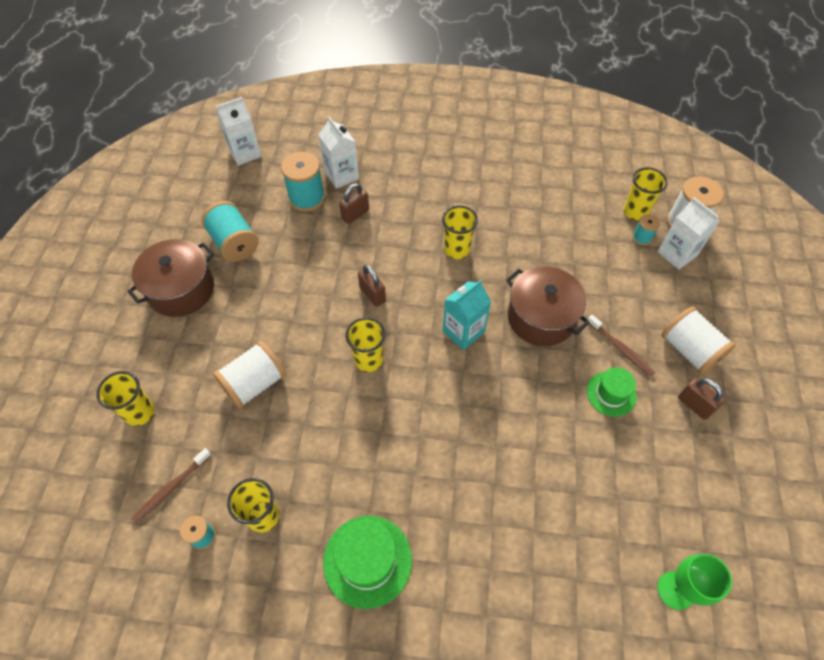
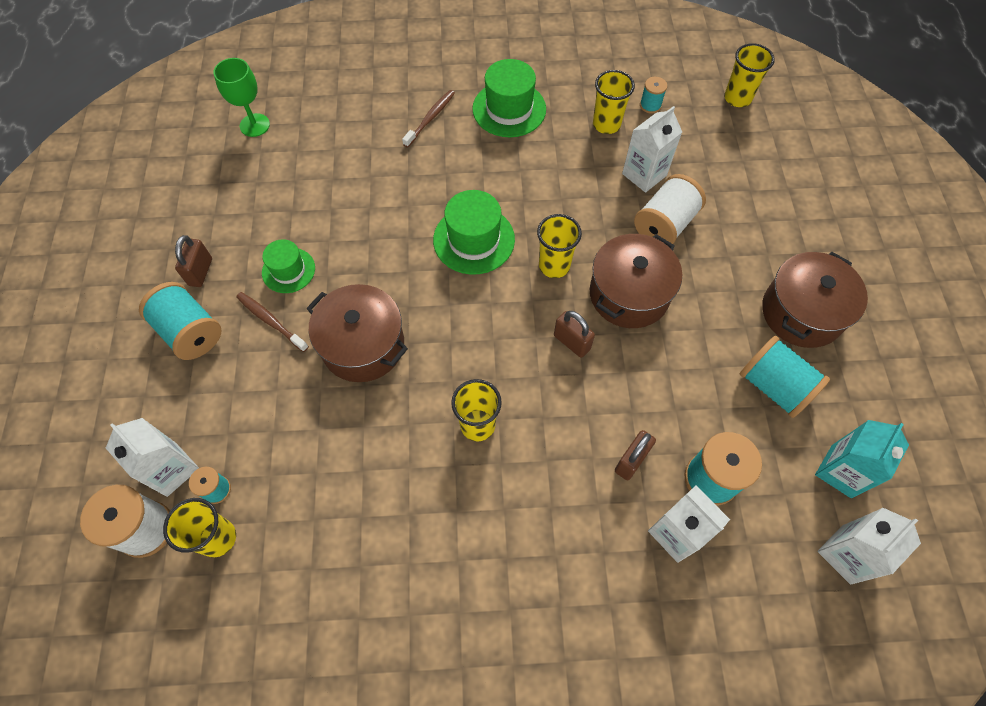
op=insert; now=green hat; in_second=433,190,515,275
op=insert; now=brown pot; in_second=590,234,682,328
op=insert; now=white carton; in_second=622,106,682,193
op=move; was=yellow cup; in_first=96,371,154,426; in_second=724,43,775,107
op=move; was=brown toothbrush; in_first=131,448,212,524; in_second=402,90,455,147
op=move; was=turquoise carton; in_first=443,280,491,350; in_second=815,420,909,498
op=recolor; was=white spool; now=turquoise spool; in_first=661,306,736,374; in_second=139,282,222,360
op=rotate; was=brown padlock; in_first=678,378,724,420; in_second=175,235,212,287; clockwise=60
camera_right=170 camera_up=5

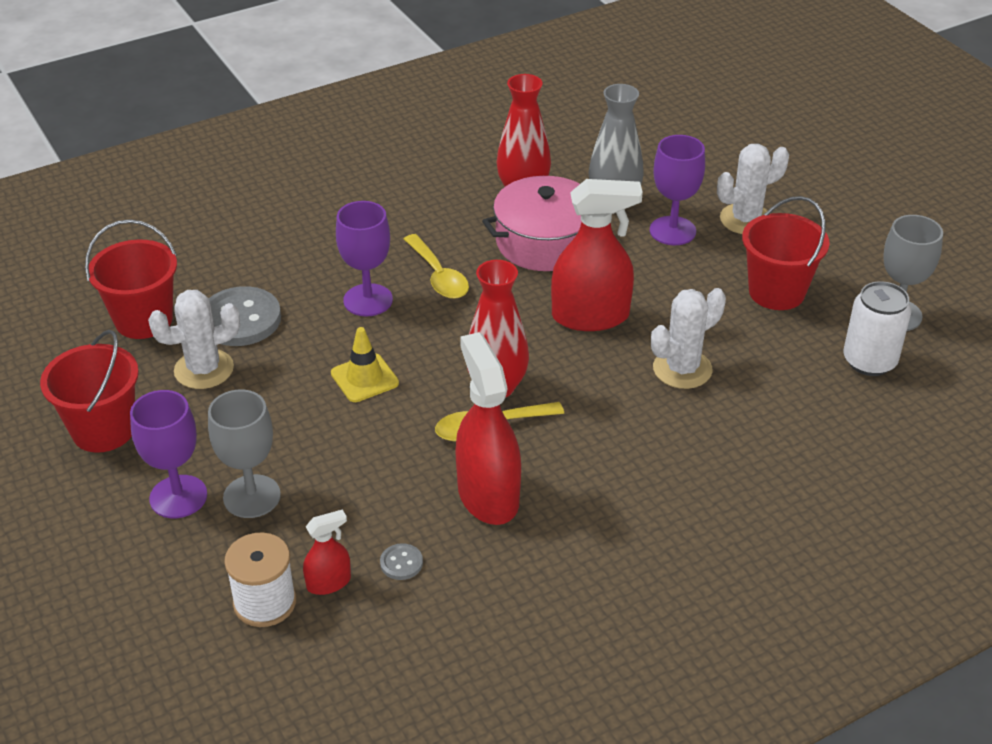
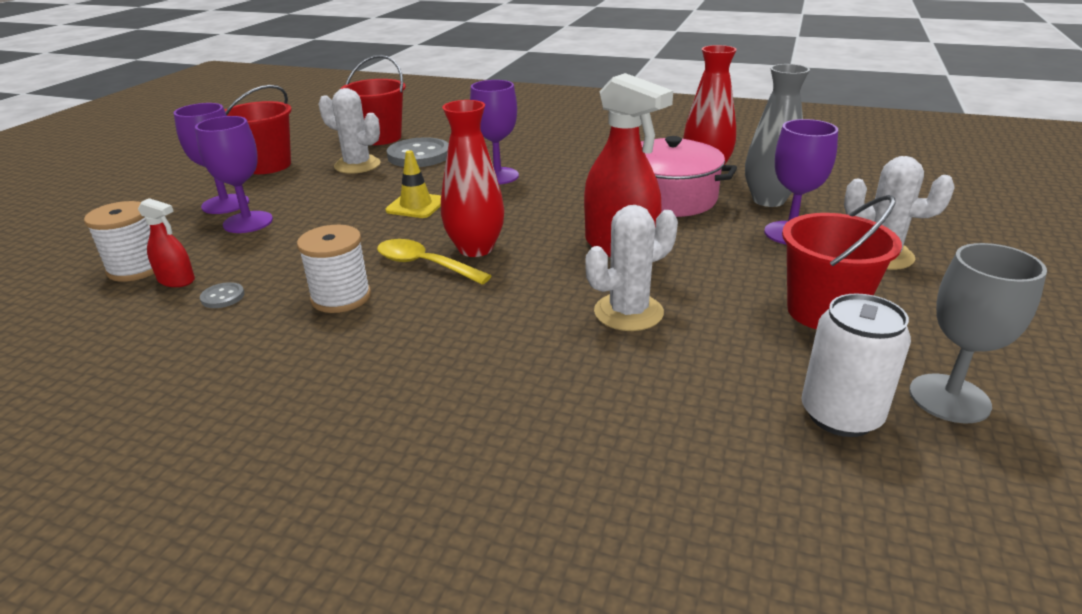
op=delete; was=yellow spoon; in_first=404,234,469,299
op=replace; was=red spray bottle; now=white spool; in_first=455,332,521,525; in_second=297,225,371,313
op=recolor; was=grey goblet; now=purple goblet; in_first=208,390,281,518; in_second=195,116,273,233
op=rotate; was=white cactus; in_first=651,288,726,389; in_second=586,205,678,331; clockwise=-45
camera_right=50 camera_up=-10

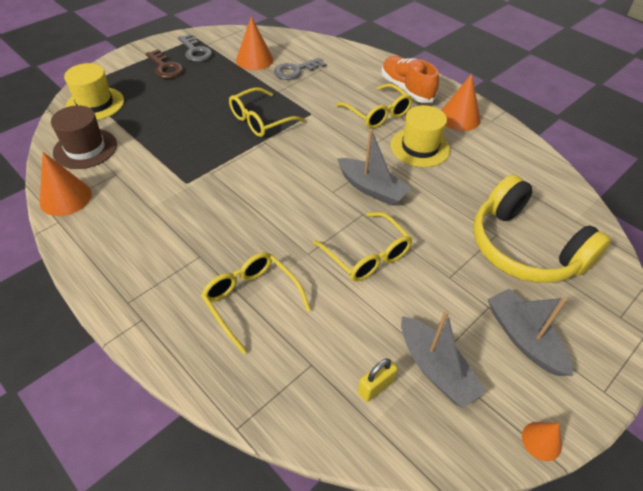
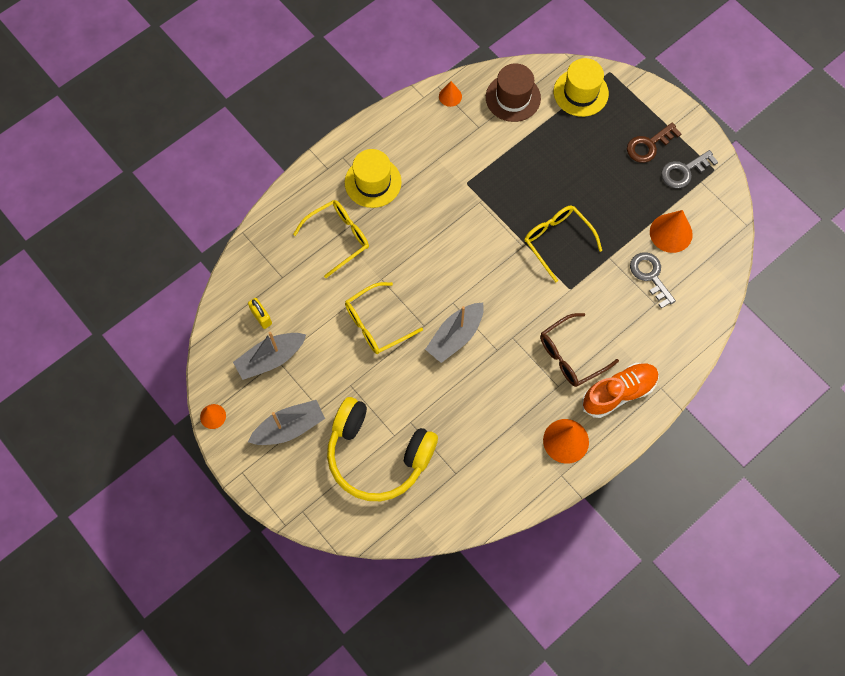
op=move; was=yellow hat; in_first=390,105,450,167; in_second=345,149,402,208
op=recolor; was=yellow glasses; now=brown glasses; in_first=335,83,413,129; in_second=540,313,619,387
op=rotate; was=yellow headphones; in_first=473,174,611,283; in_second=327,397,438,501; clockwise=-120
op=resize; was=orange cone; in_first=40,152,92,216; in_second=439,81,462,107; ratio=0.57
camera_right=95 camera_up=20

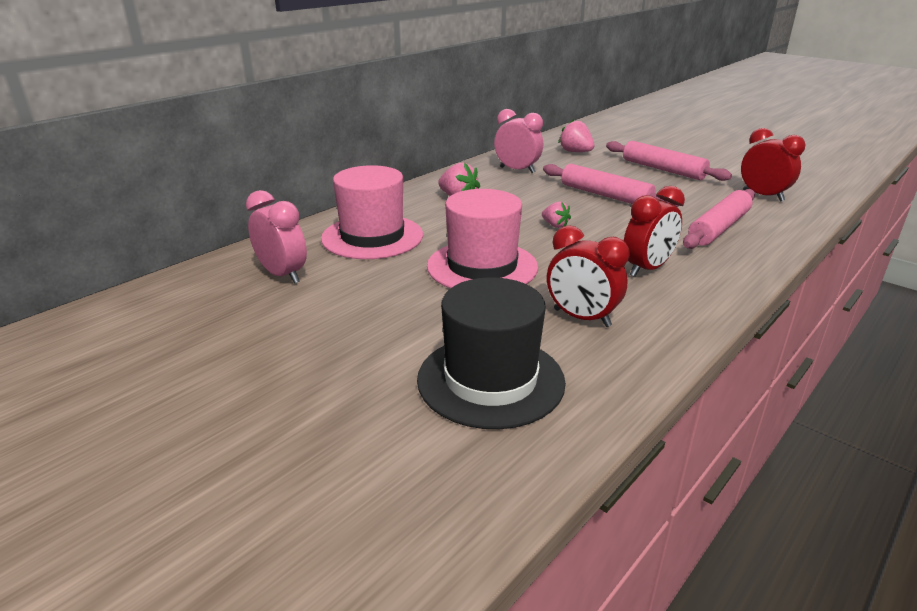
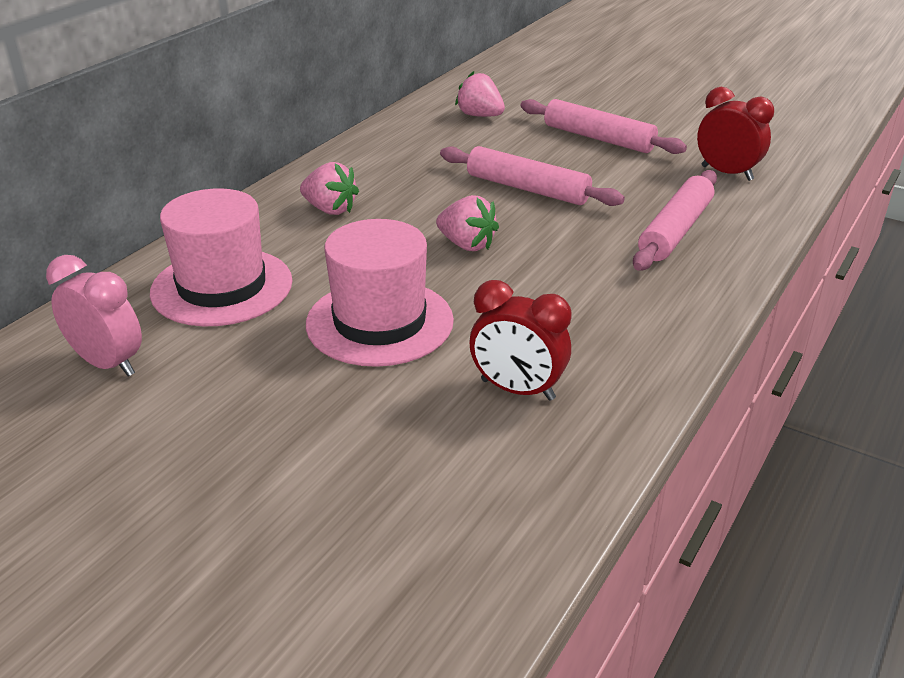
op=delete; was=black hat; in_first=417,277,566,429
op=delete; was=pink clock; in_first=494,109,543,173
op=delete; was=red clock; in_first=624,186,685,277
op=resize; was=pink strawberry; in_first=542,202,571,228; in_second=436,195,499,251; ratio=1.59
camera_right=-10 camera_up=5

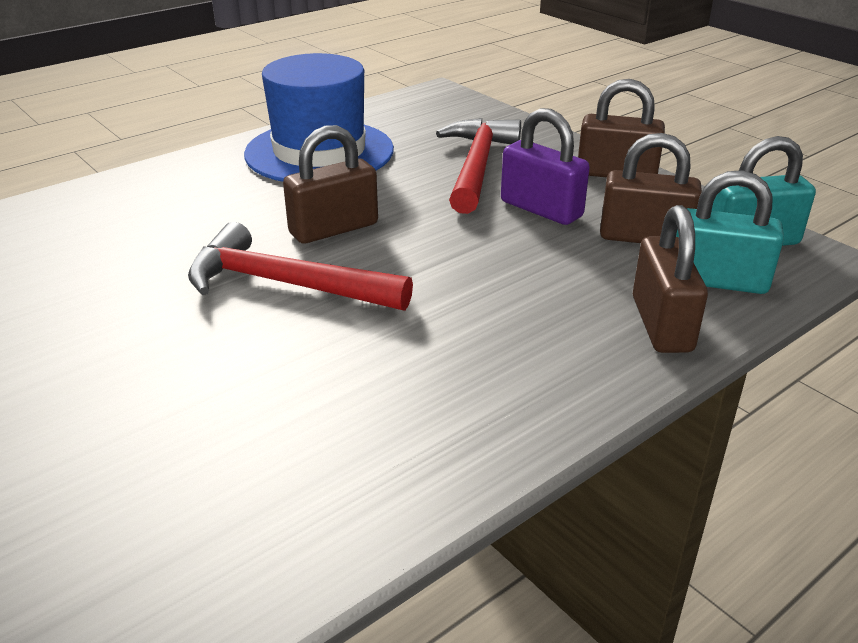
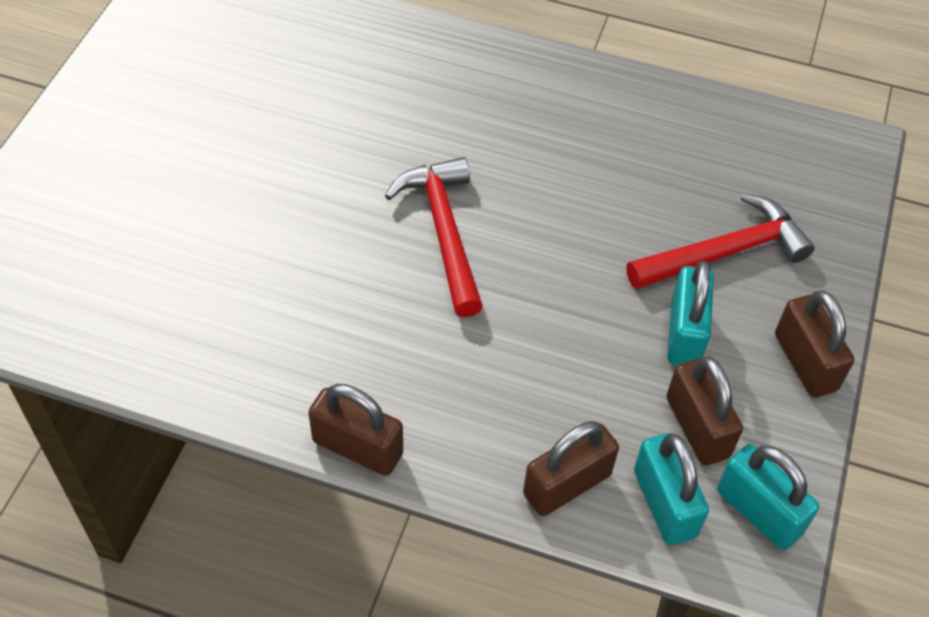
op=delete; was=blue hat; in_first=244,53,394,182
op=move; was=brown padlock; in_first=283,125,378,244; in_second=308,384,403,476
op=recolor; was=purple padlock; now=turquoise padlock; in_first=501,108,590,225; in_second=667,260,714,365
camera_right=55 camera_up=20

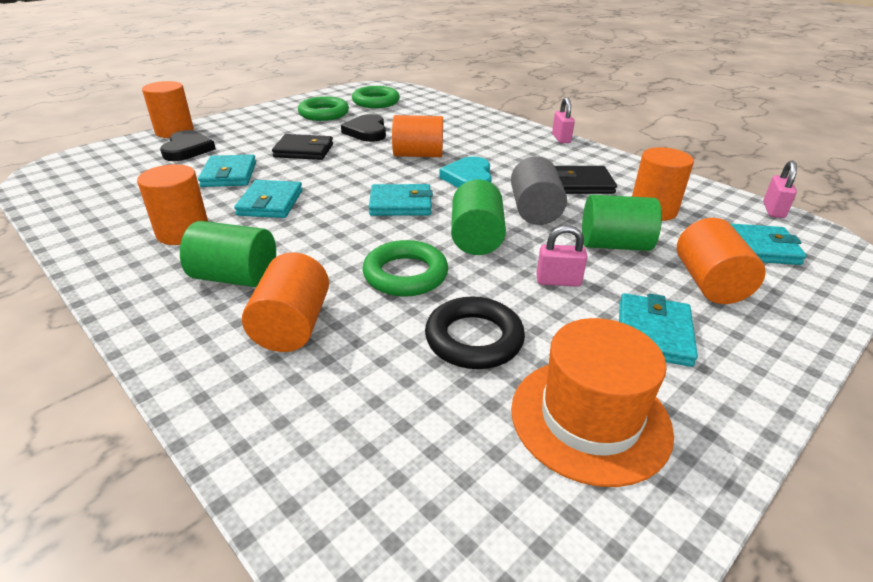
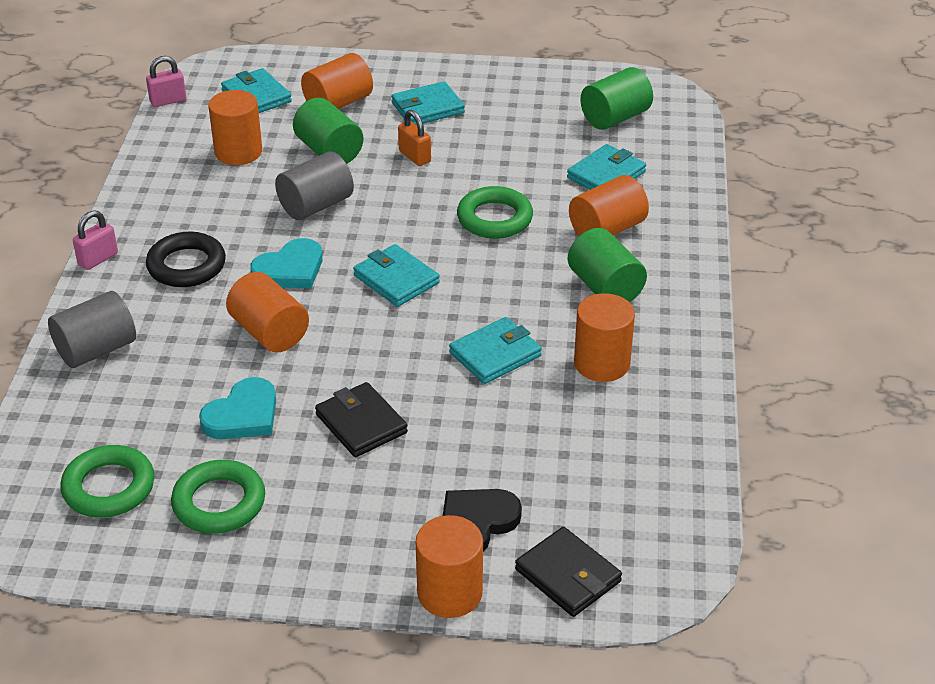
op=delete; was=orange hat; in_first=511,318,674,487
op=insert; now=grey cylinder; in_second=48,291,136,368
op=move; was=turquoise wallet; in_first=198,154,256,187; in_second=567,144,646,190
op=move; was=black ring; in_first=425,297,525,369; in_second=146,232,226,287
op=move; was=green cylinder; in_first=451,180,506,255; in_second=580,67,653,130
op=move; was=black wallet; in_first=555,166,617,194; in_second=515,527,622,617
op=recolor; was=black heart; now=turquoise heart; in_first=341,114,386,142; in_second=199,377,276,439
op=recolor; was=pink padlock; now=orange padlock; in_first=536,225,588,287; in_second=398,110,431,166
camera_right=-130 camera_up=5

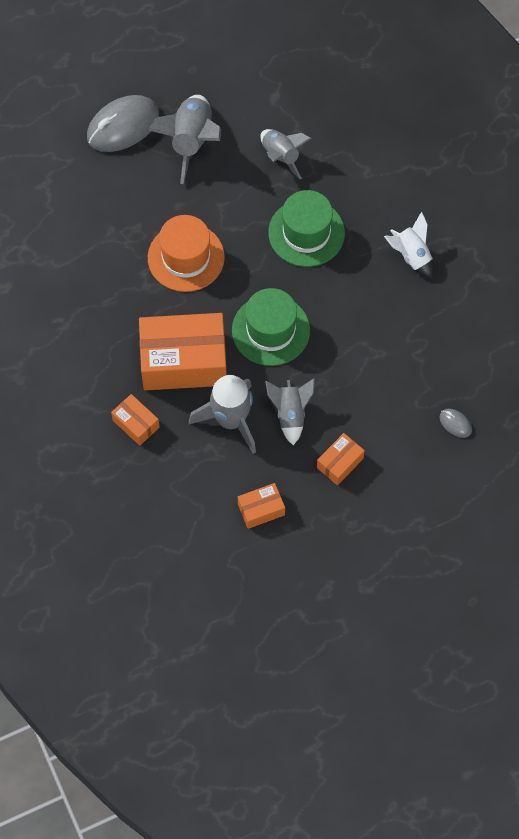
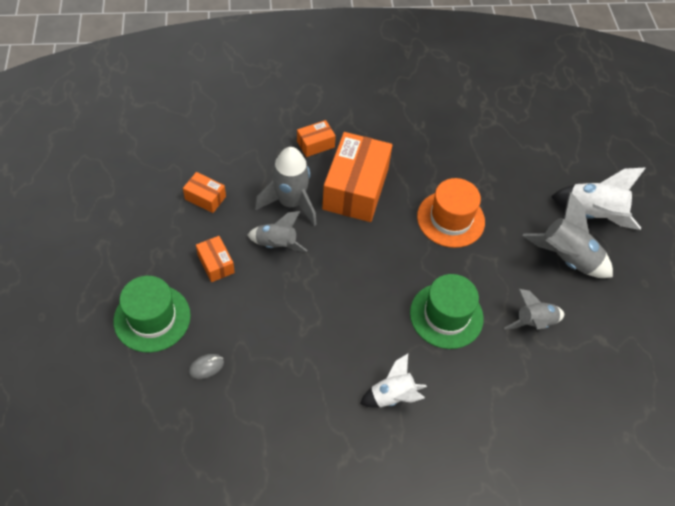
op=move; was=green hat; in_first=232,288,310,366; in_second=113,276,191,353
op=replace; was=grey mouse; now=white rocket; in_first=87,95,159,152; in_second=551,167,646,230
op=rotate; was=orange box; in_first=238,483,285,529; in_second=183,172,226,213; clockwise=-60
camera_right=105 camera_up=-10

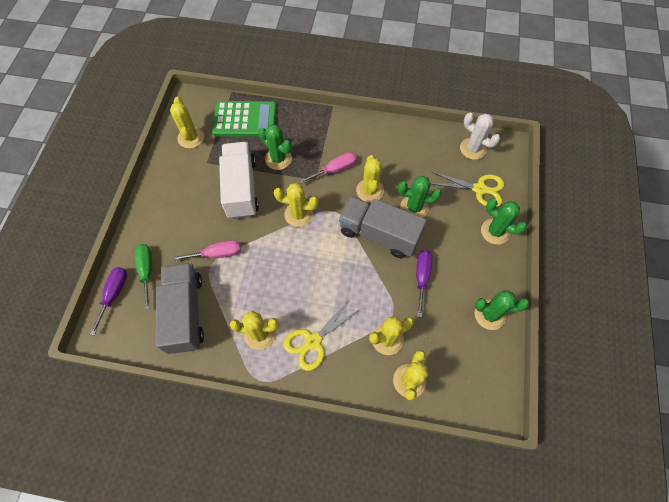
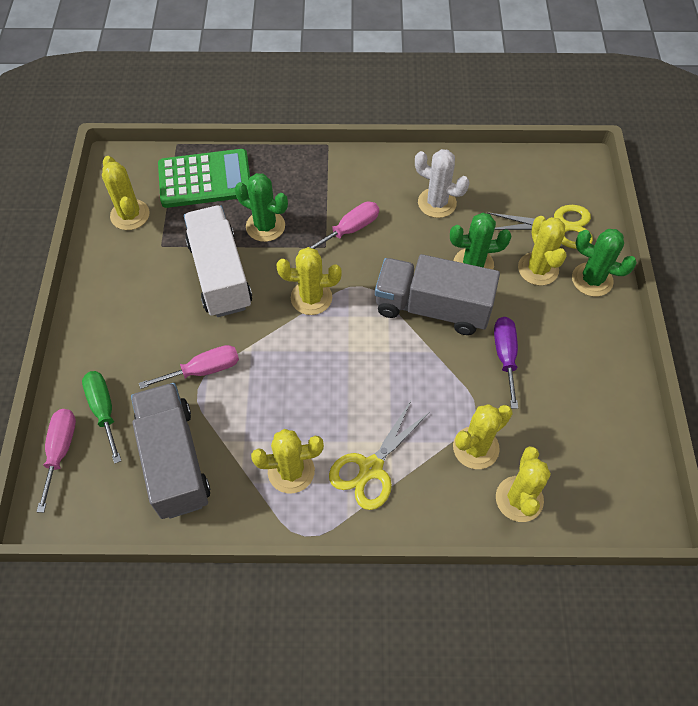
op=delete; was=green cactus; in_first=475,290,529,330
op=move; was=yellow cactus; in_first=356,155,384,203; in_second=518,216,566,286
op=move; was=white cactus; in_first=460,113,500,160; in_second=415,149,470,218
op=recolor; was=purple screwdriver; now=pink screwdriver; in_first=90,267,127,335; in_second=37,409,76,513
camera_right=-10 camera_up=-5

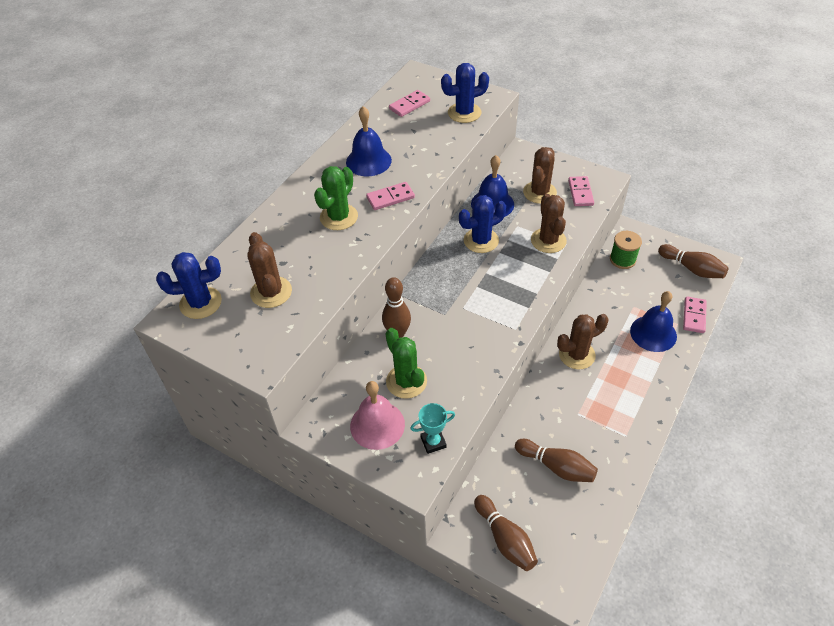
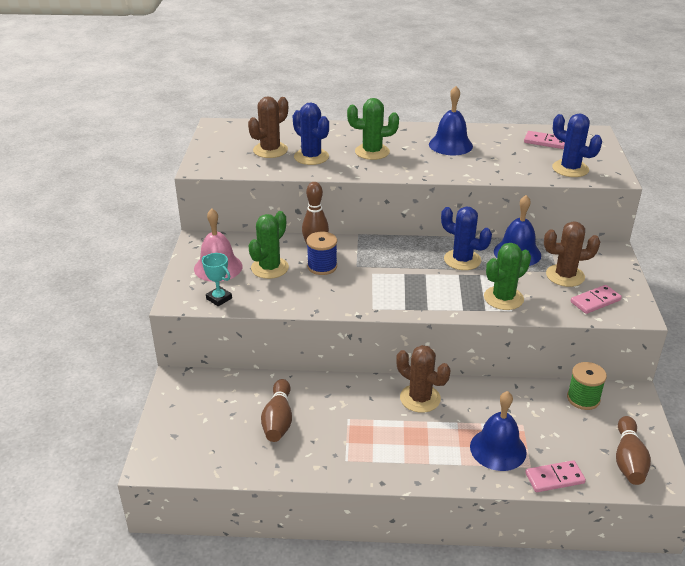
op=delete; was=pink domino; in_first=366,182,415,210
op=delete; was=brown bowling pin; in_first=474,495,538,571
op=insert; now=blue spool; in_second=306,232,337,275
op=move; was=blue cactus; in_first=156,252,222,319; in_second=293,103,329,165
op=recolor; was=brown cactus; now=green cactus; in_first=531,194,567,253; in_second=484,243,531,310
camera_right=60 camera_up=-15

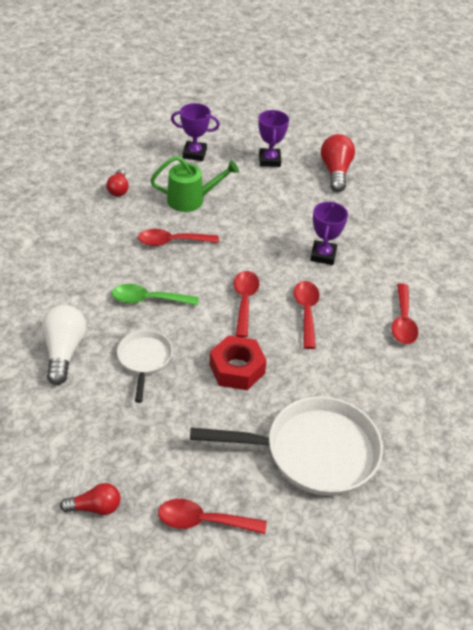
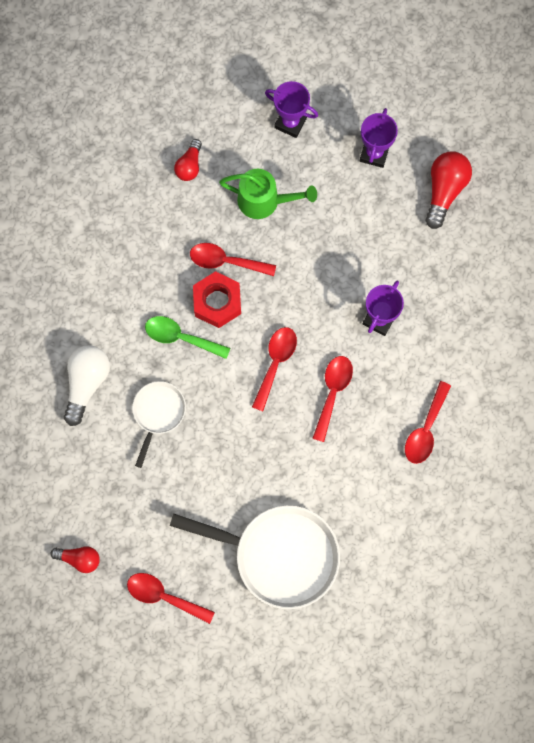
op=move; was=red nut; in_first=209,335,267,390; in_second=193,271,241,328
camera_right=20 camera_up=30

